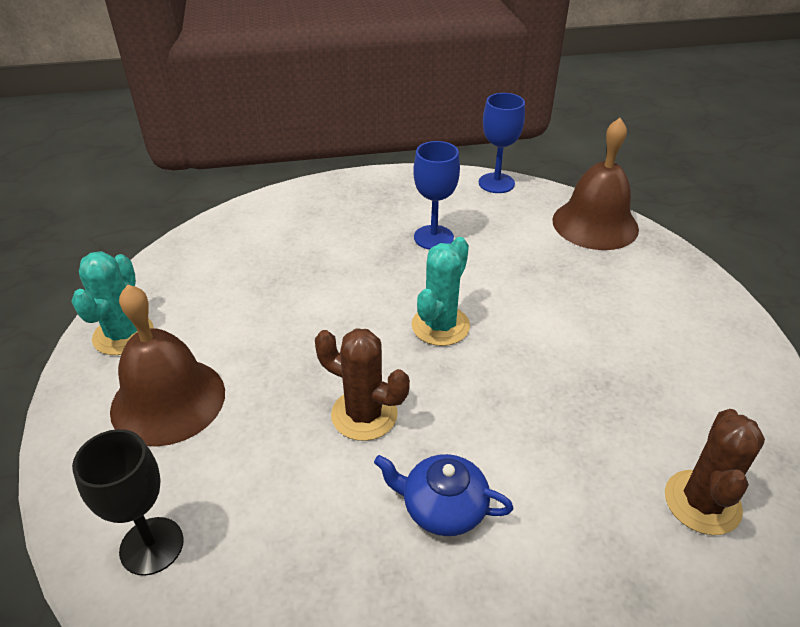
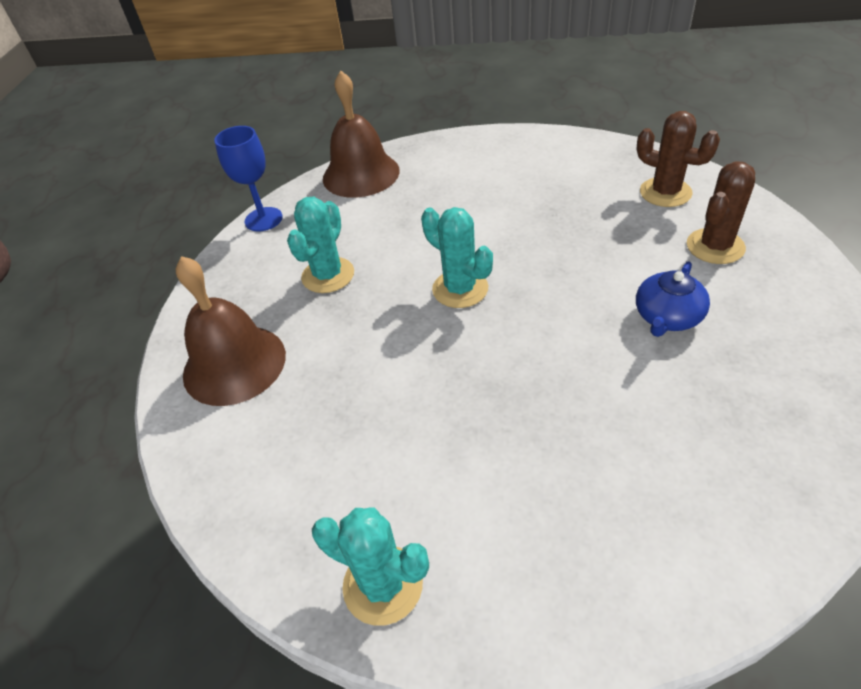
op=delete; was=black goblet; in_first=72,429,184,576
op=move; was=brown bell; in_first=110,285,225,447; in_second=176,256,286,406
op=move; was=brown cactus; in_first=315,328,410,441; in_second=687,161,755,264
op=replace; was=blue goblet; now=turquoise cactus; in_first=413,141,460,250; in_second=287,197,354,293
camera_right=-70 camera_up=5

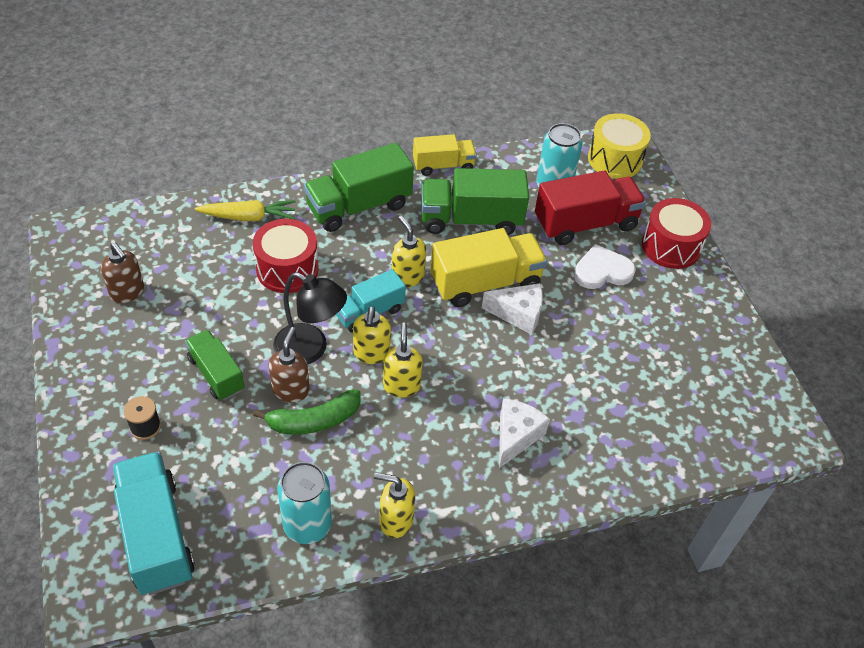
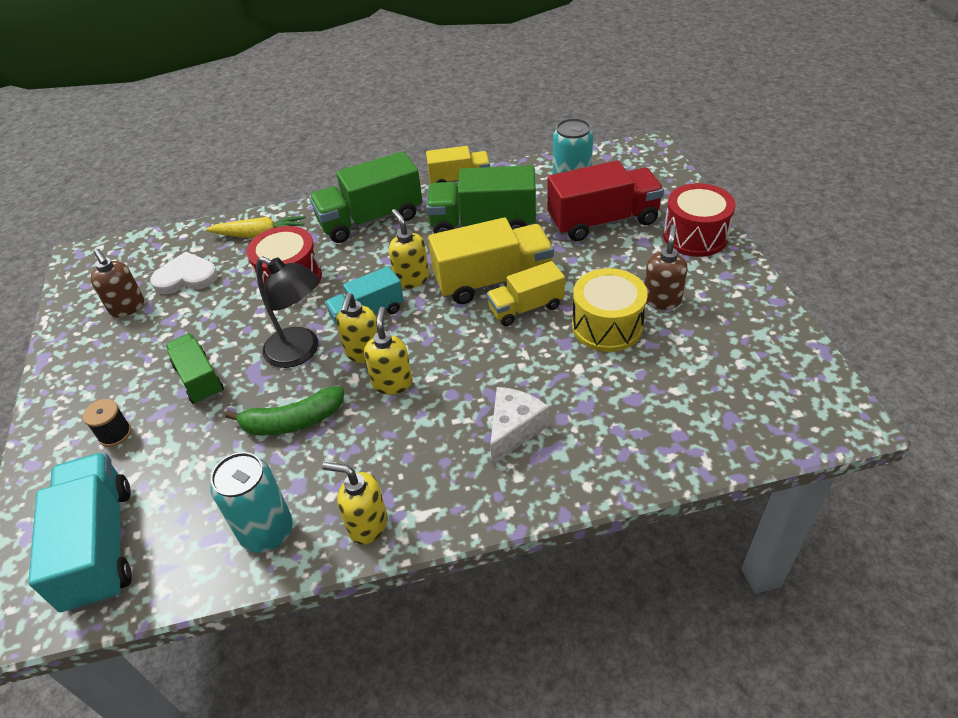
op=move; was=brown soap dispenser; in_first=269,327,310,402; in_second=644,224,688,310
op=move; was=white heart; in_first=574,244,636,289; in_second=150,252,218,294
op=move; was=yellow drum; in_first=588,113,651,179; in_second=572,268,648,352
op=replace; was=white cheese; now=yellow truck; in_first=482,283,543,335; in_second=487,261,565,326
camera_right=10 camera_up=-5

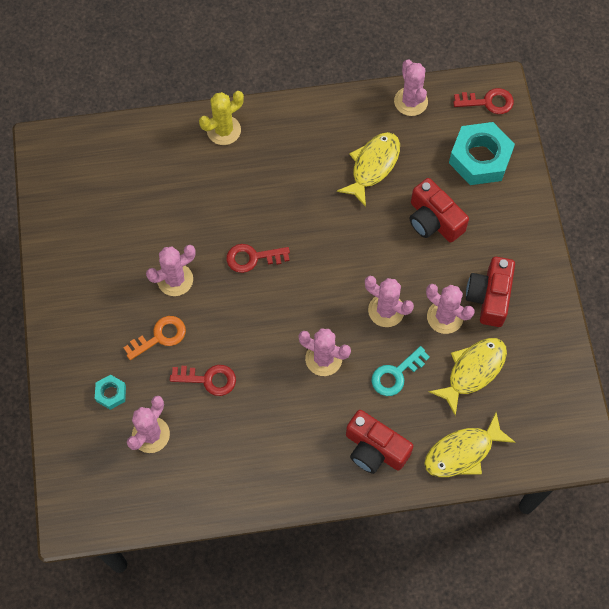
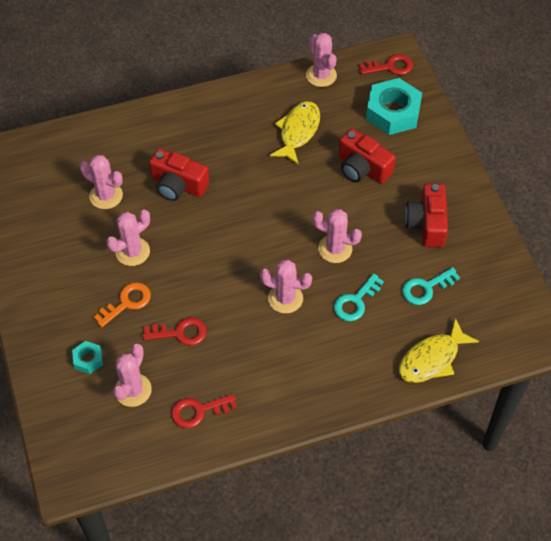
op=delete; was=yellow cactus; in_first=199,91,244,145
op=move; was=red key; in_first=227,244,290,273; in_second=171,394,237,428
op=move; was=red camera; in_first=346,410,414,474; in_second=149,148,209,201
op=move; was=pink cactus; in_first=426,284,474,334; in_second=80,155,123,209
op=replace; was=yellow fish; now=turquoise key; in_first=429,338,507,416; in_second=402,267,460,305
camera_right=-10 camera_up=-10

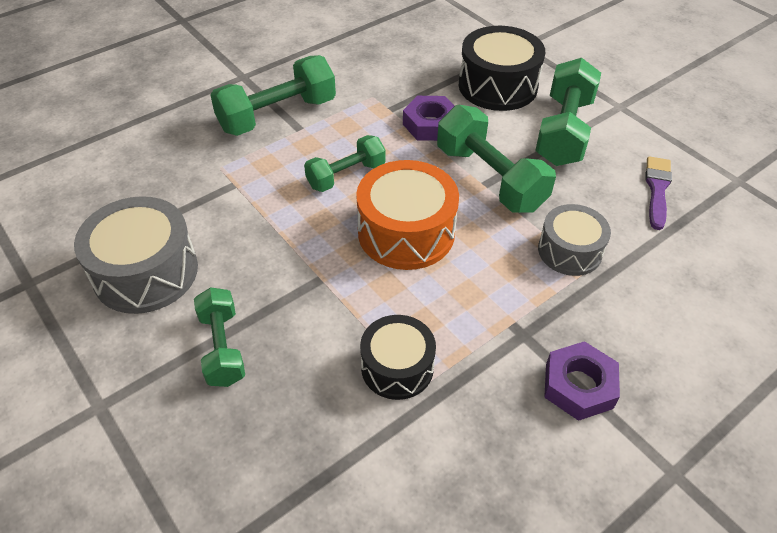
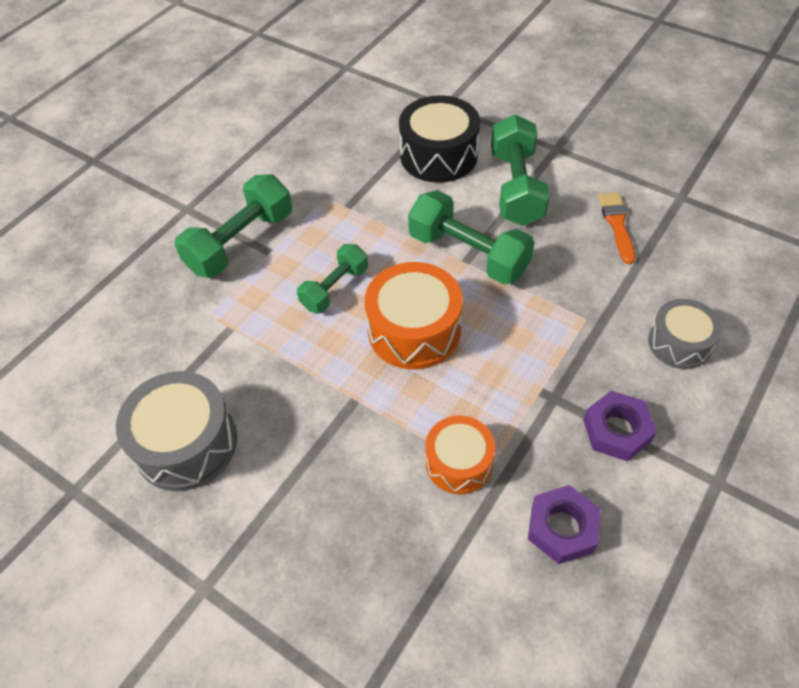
op=delete; was=green dumbbell; in_first=194,287,245,387
op=move; was=purple nut; in_first=403,96,454,141; in_second=528,485,601,564
op=move; was=grey drum; in_first=538,204,611,276; in_second=648,299,722,369
op=recolor; was=black drum; now=orange drum; in_first=360,315,436,400; in_second=425,416,495,494
op=recolor; was=purple brush; now=orange brush; in_first=645,156,672,230; in_second=598,193,635,264
camera_right=-15 camera_up=5

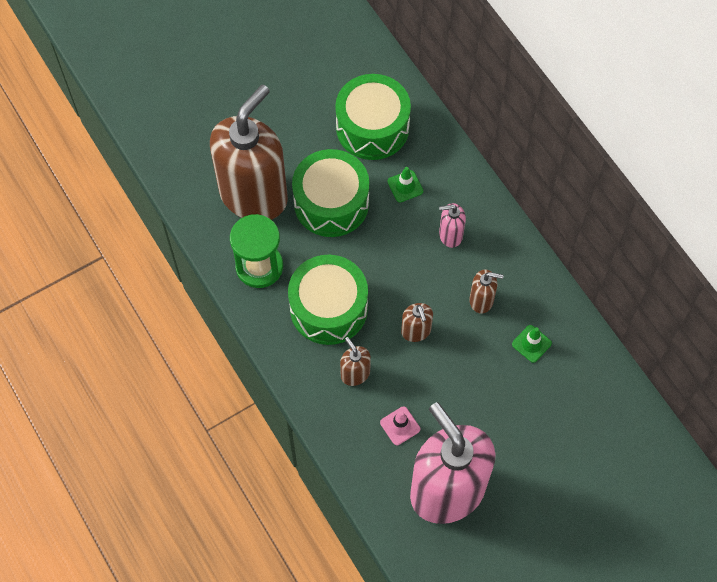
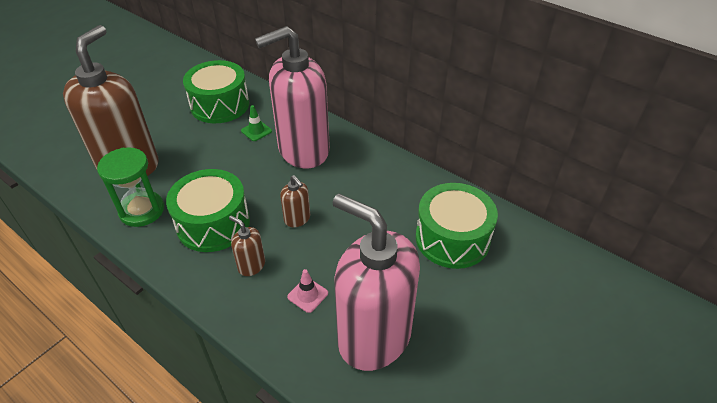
op=delete; was=brown soap dispenser; in_first=469,270,504,313
op=delete; was=green traffic cone; in_first=512,325,552,363
op=move; was=green drum; in_first=292,149,369,237; in_second=416,183,498,269
op=resize; was=pink soap dispenser; in_first=439,203,466,248; in_second=255,26,330,169; ratio=2.48
camera_right=-20 camera_up=-20

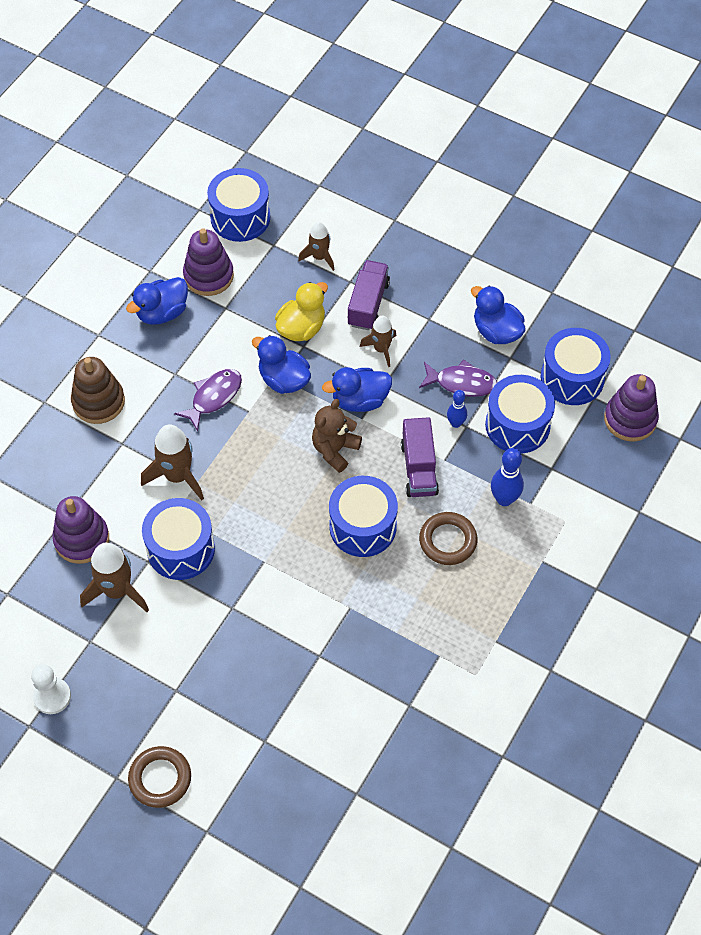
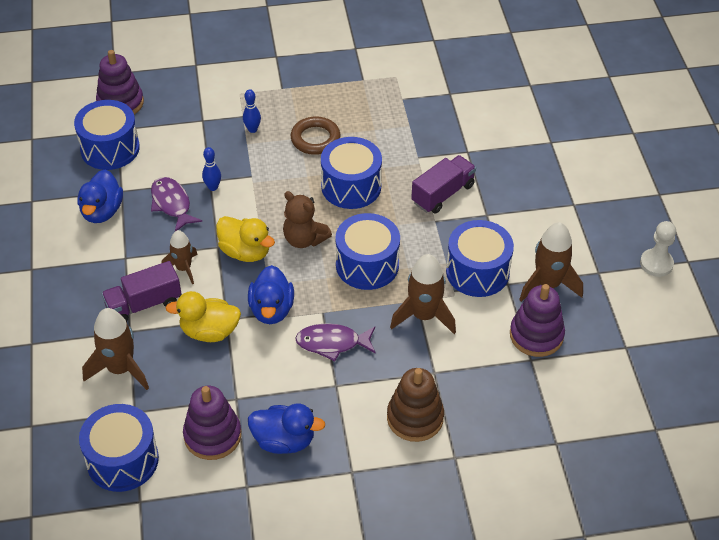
op=delete; was=brown ring; in_first=128,746,191,808
op=move; was=purple truck; in_first=401,417,439,497; in_second=411,155,476,213
op=move; was=blue drum; in_first=485,375,555,453; in_second=335,213,400,290
op=recolor; was=blue duck; now=yellow duck; in_first=322,367,392,412; in_second=216,216,275,262
op=rotate; was=brown teddy bear; in_first=312,399,362,473; in_second=283,191,332,248; clockwise=45
op=resize; was=brown rocket; in_first=298,222,334,271; in_second=82,308,149,390; ratio=1.6
op=resize; was=blue bowling pin; in_first=491,448,524,506; in_second=243,89,261,133; ratio=0.64
camera_right=-130 camera_up=-10

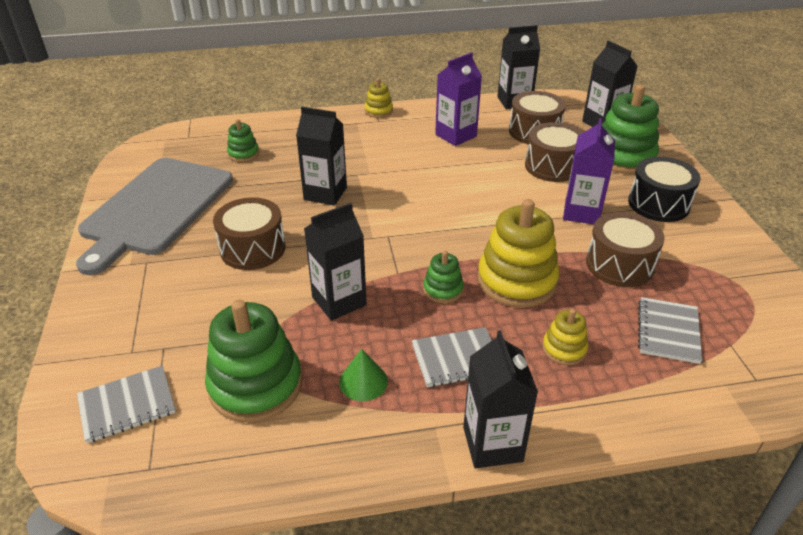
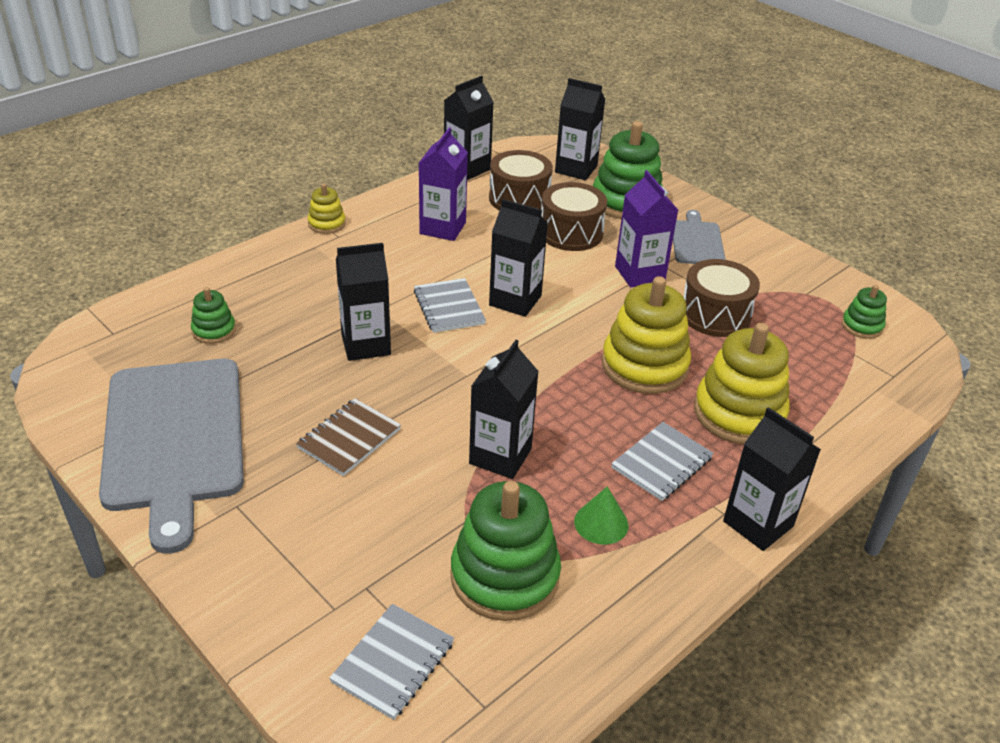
op=insert; now=black carton; in_second=489,199,548,317
op=move; was=green stacking toy; in_first=423,251,464,303; in_second=842,285,887,339
op=move; was=grey notebook; in_first=638,297,702,364; in_second=414,278,486,333
op=replace; was=brown drum; now=brown notebook; in_first=213,197,285,270; in_second=296,398,401,476
op=replace; was=black drum; now=grey cutting board; in_first=628,157,700,222; in_second=673,210,726,264
op=resize; was=yellow stacking toy; in_first=542,309,588,365; in_second=694,323,790,444; ratio=2.0
camera_right=-35 camera_up=0

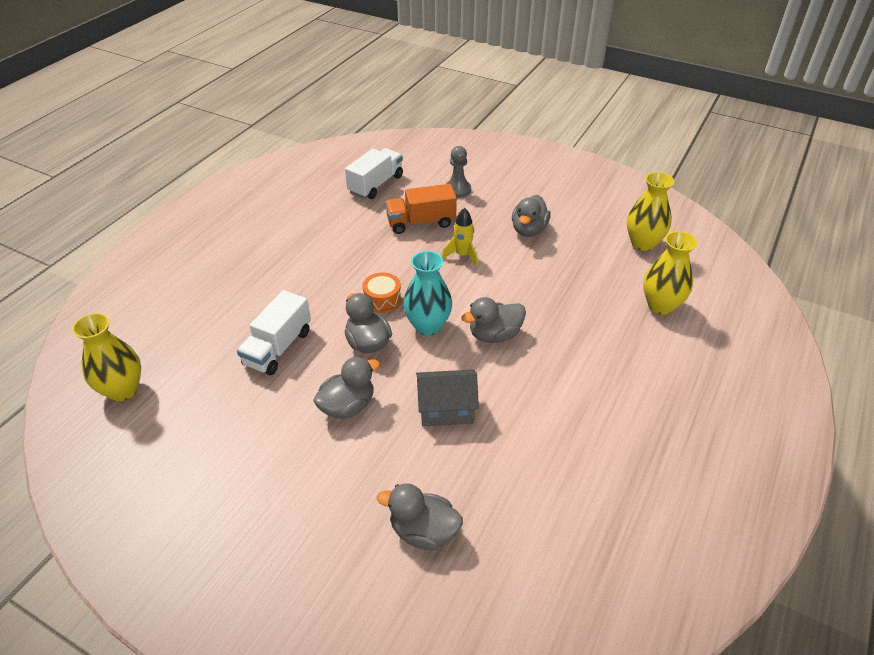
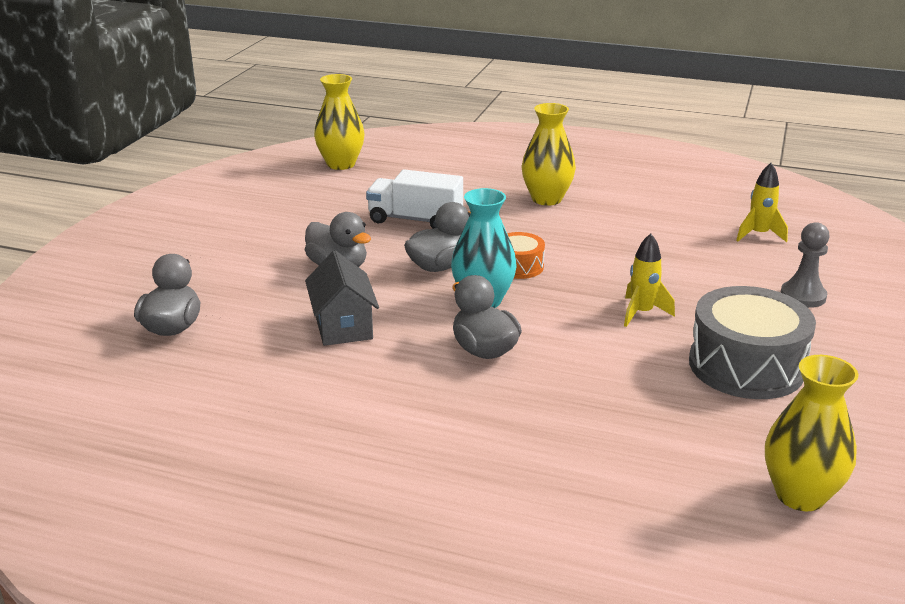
op=delete; was=orange truck; in_first=385,184,457,234
op=move; was=yellow vase; in_first=643,231,697,315; in_second=521,103,576,206
op=replace; was=white truck; now=yellow rocket; in_first=345,148,403,199; in_second=736,163,788,242
op=replace; was=grey duck; now=grey drum; in_first=512,195,551,237; in_second=689,286,816,399
camera_right=80 camera_up=-15

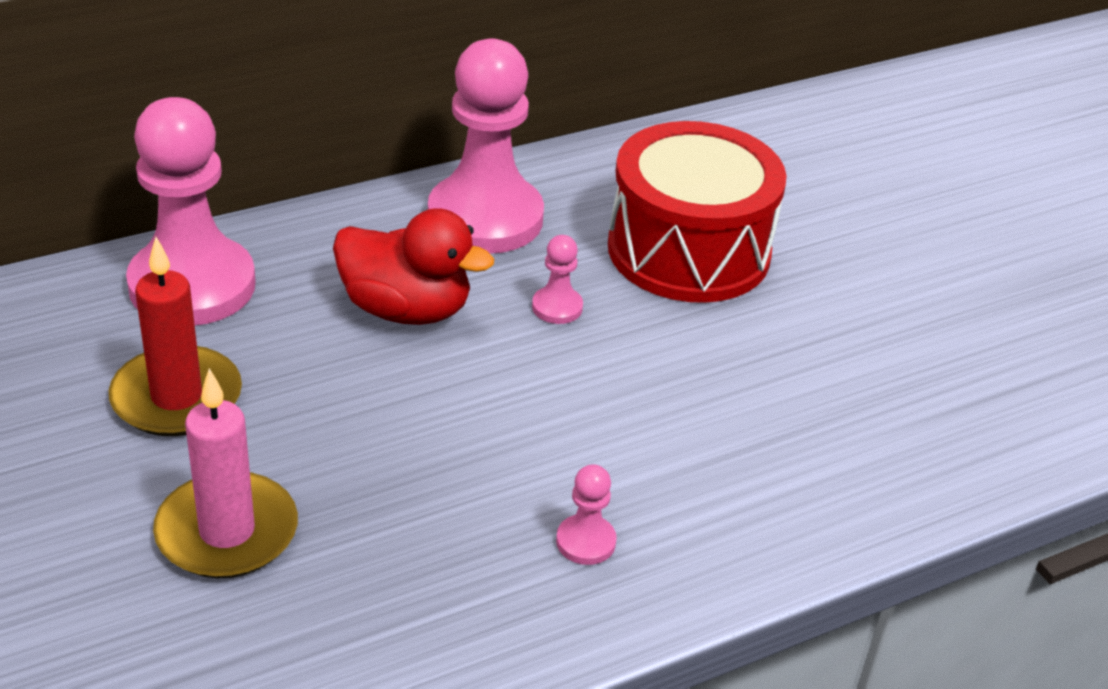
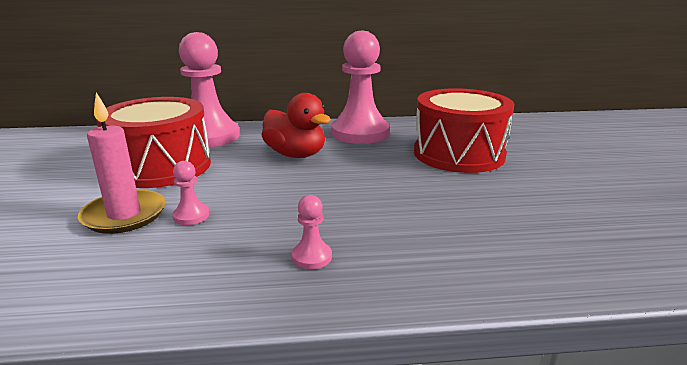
op=move; was=pink pawn; in_first=532,235,583,324; in_second=173,161,209,225
op=replace; was=red candle; now=red drum; in_first=109,237,242,436; in_second=96,97,211,188
camera_right=25 camera_up=-15

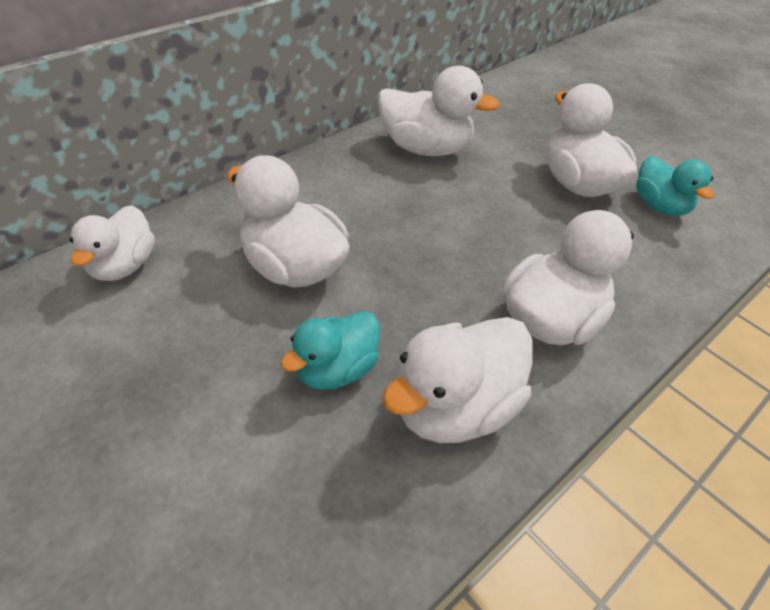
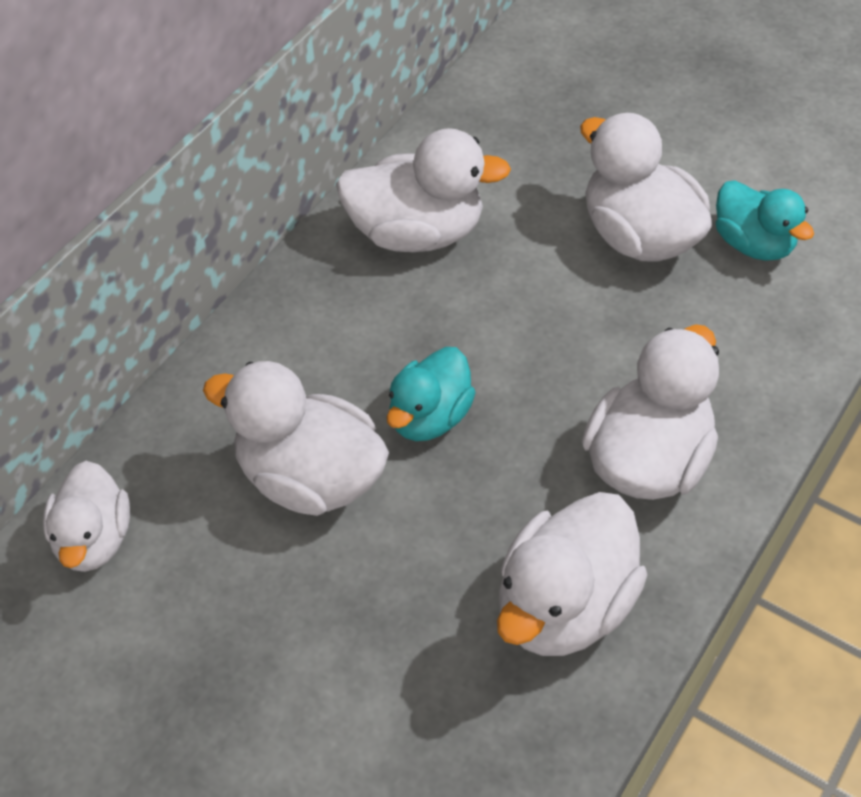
op=move; was=turquoise duck; in_first=280,311,380,390; in_second=386,347,476,441
camera_right=-10 camera_up=5

